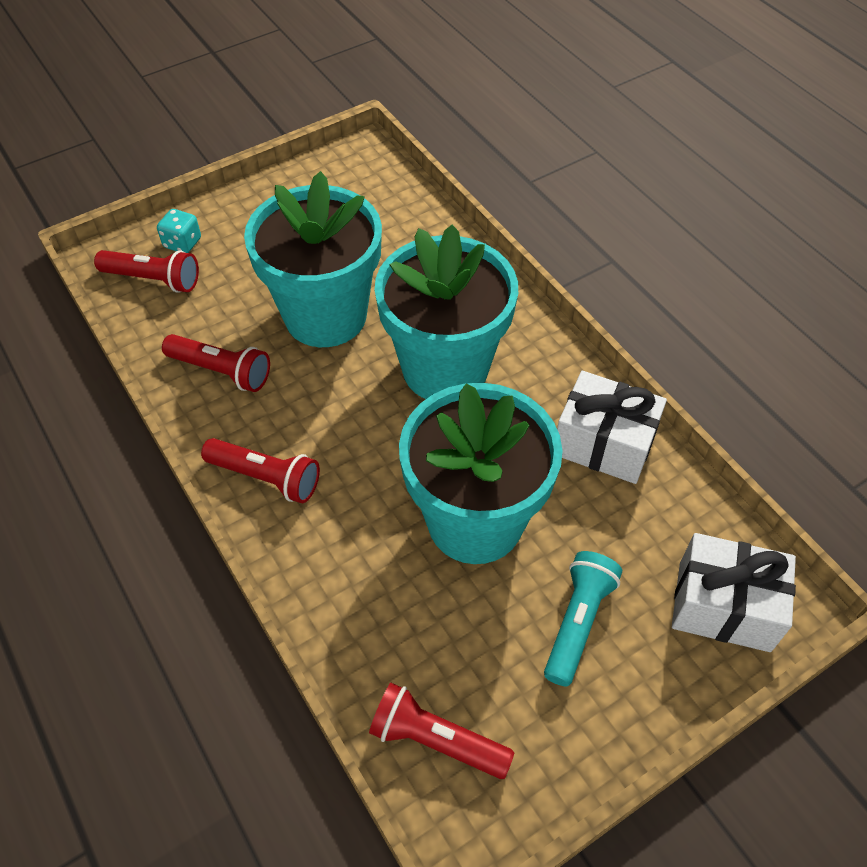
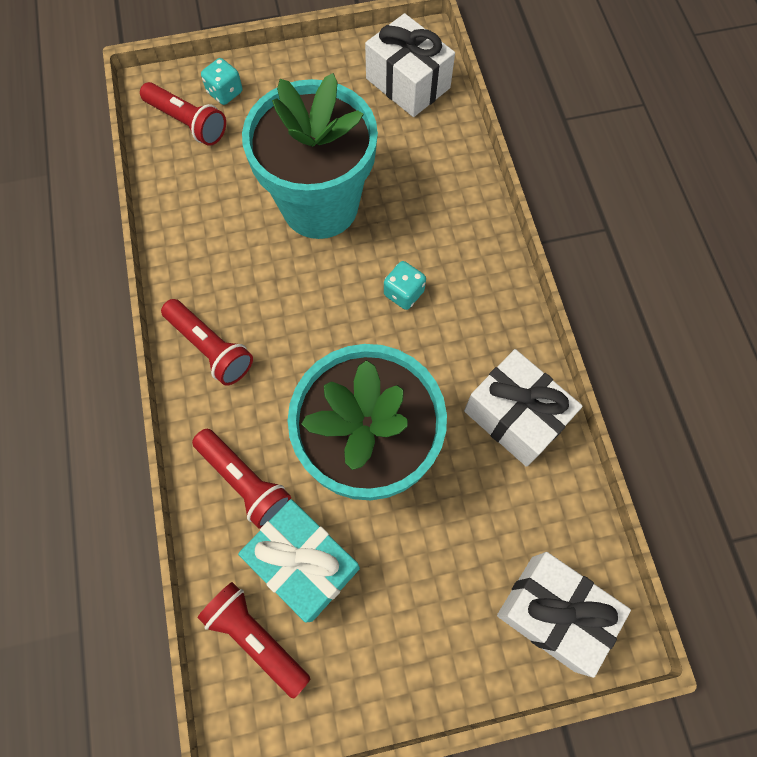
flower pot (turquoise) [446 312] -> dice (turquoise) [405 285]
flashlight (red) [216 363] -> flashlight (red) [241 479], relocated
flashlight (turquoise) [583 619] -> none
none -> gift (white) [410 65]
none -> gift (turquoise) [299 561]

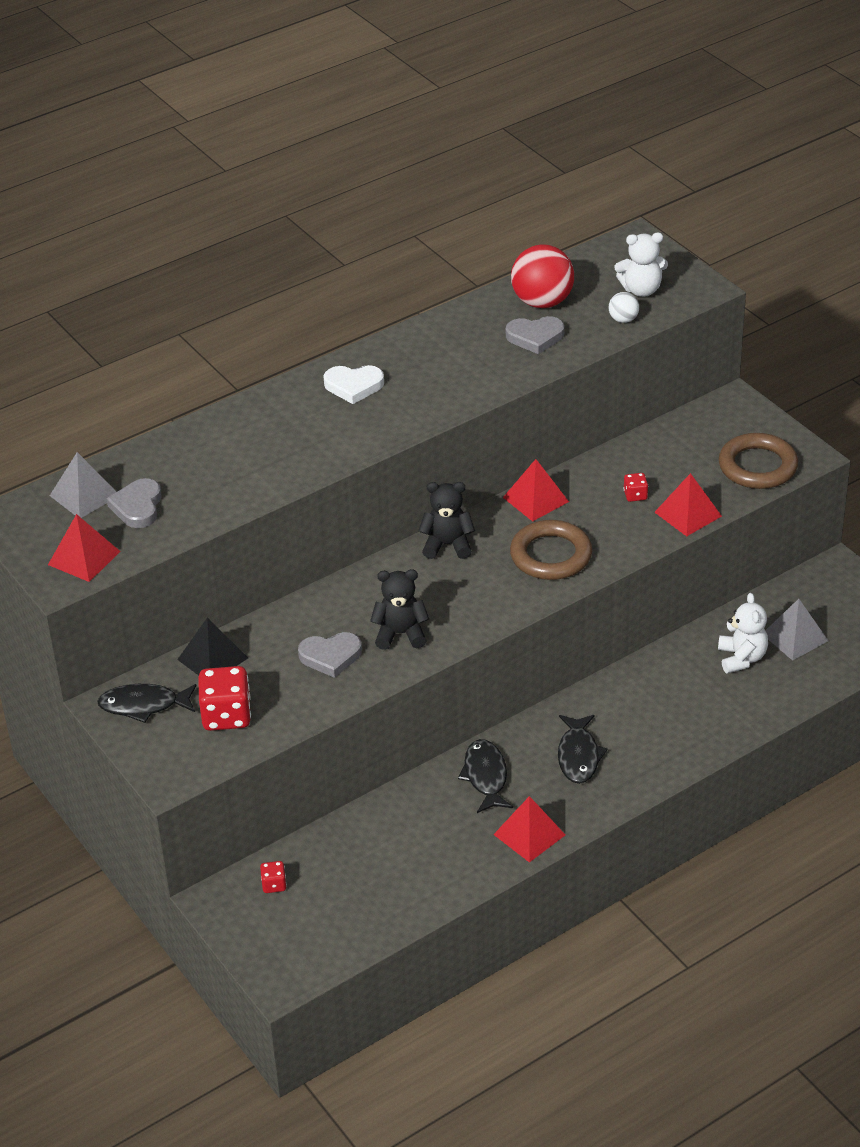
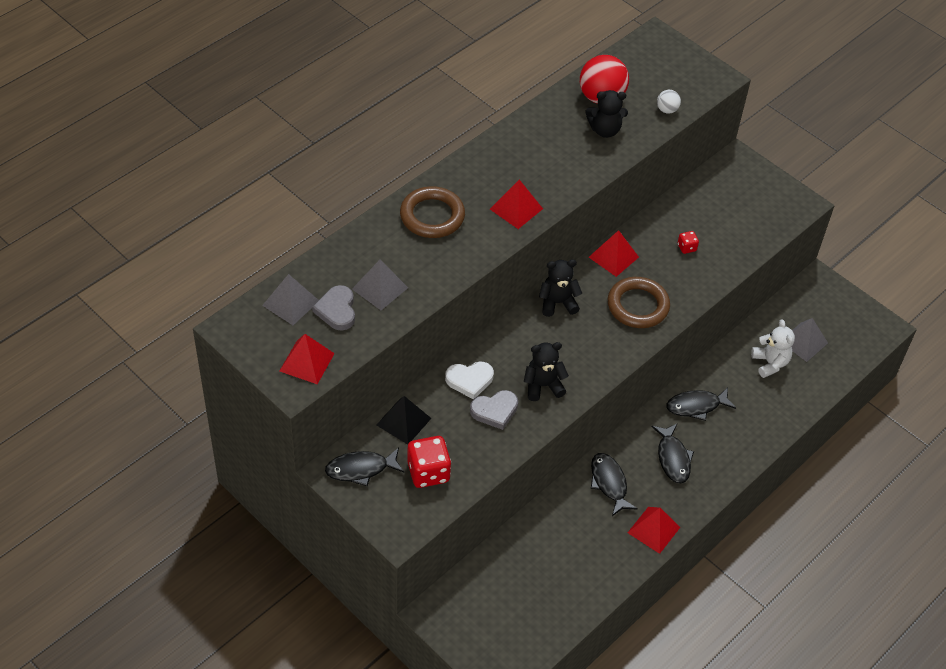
teddy bear (white) [641 264] -> none
heart (grey) [535 335] -> teddy bear (black) [606 114]
heart (white) [353 384] -> heart (white) [469 380], relocated
ring (brown) [758 461] -> ring (brown) [432 212], relocated
pyramid (red) [688 505] -> pyramid (red) [516 204], relocated
dice (red) [273 877] -> none
none -> pyramid (grey) [380 285]
none -> fish (black) [701 404]

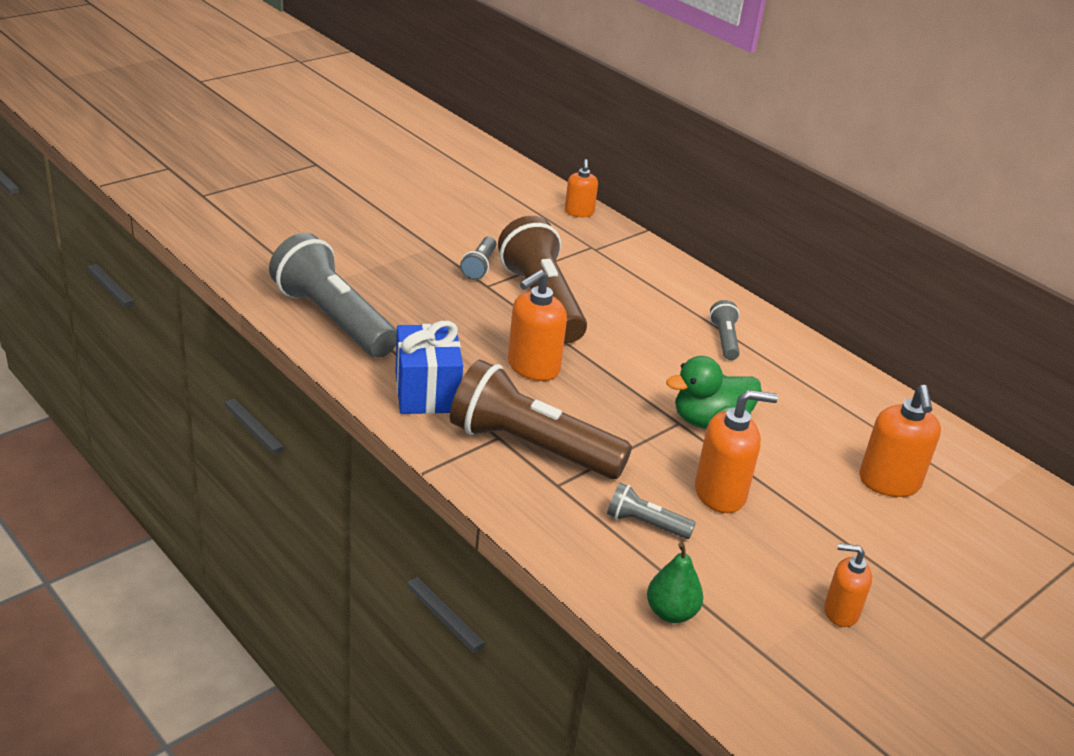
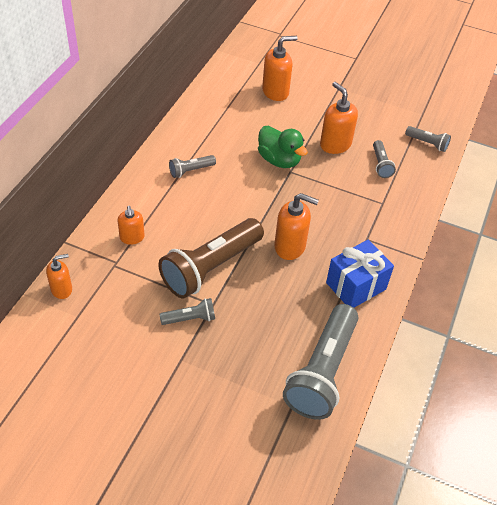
flashlight (brown) [541 419] -> none
pear (green) [675 582] -> flashlight (grey) [428 139]
soap dispenser (orange) [848 585] -> soap dispenser (orange) [131 225], relocated

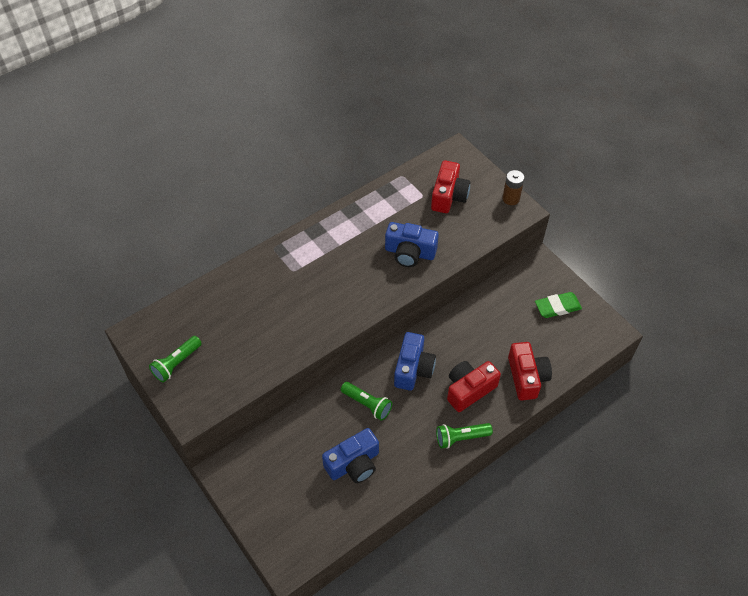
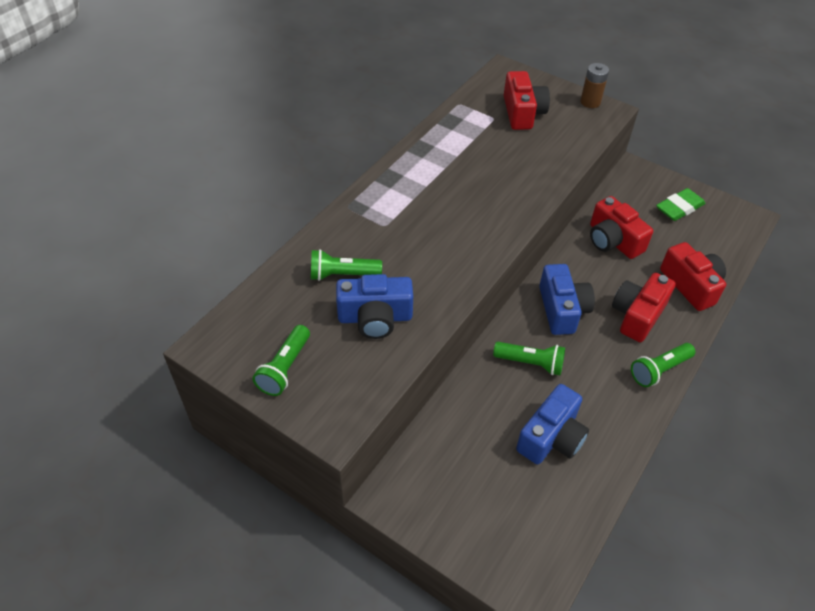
camera (blue) [412 244] -> camera (blue) [374 306], relocated
none -> camera (red) [621 227]
none -> flashlight (green) [346 265]

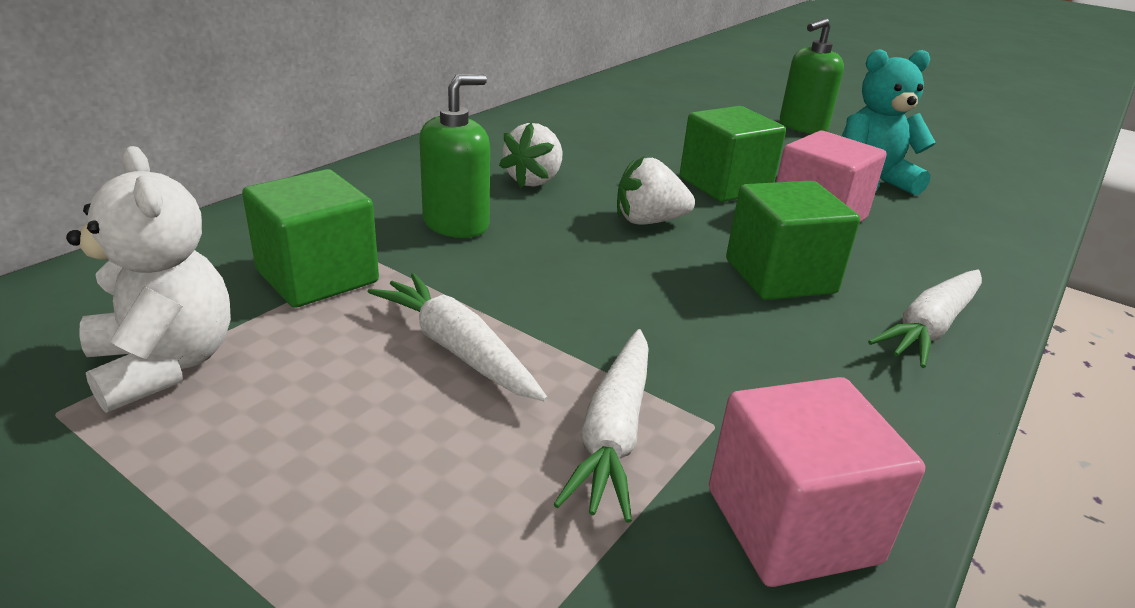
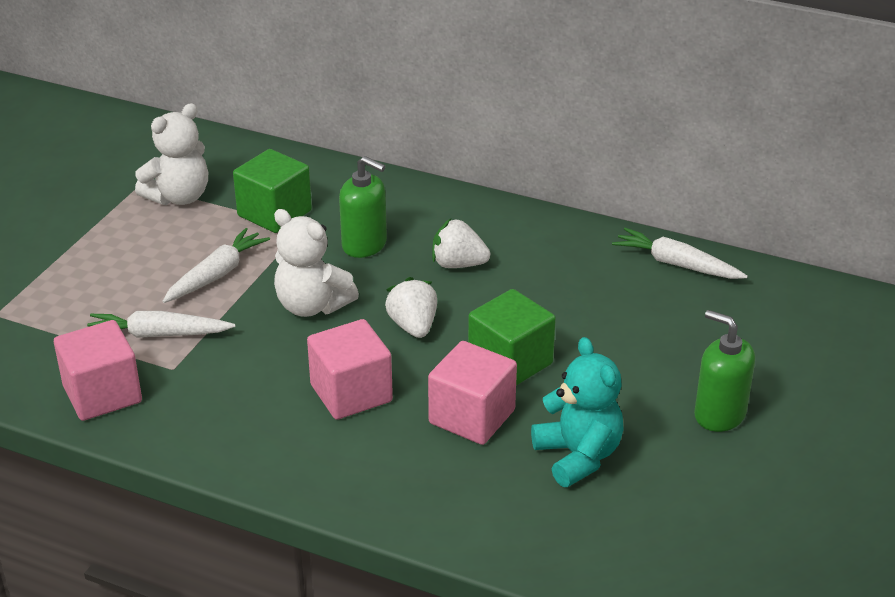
cube (green) [793 240] -> cube (pink) [350 369]
carrot (white) [925 319] -> carrot (white) [680 253], relocated
none -> teddy bear (white) [316 263]

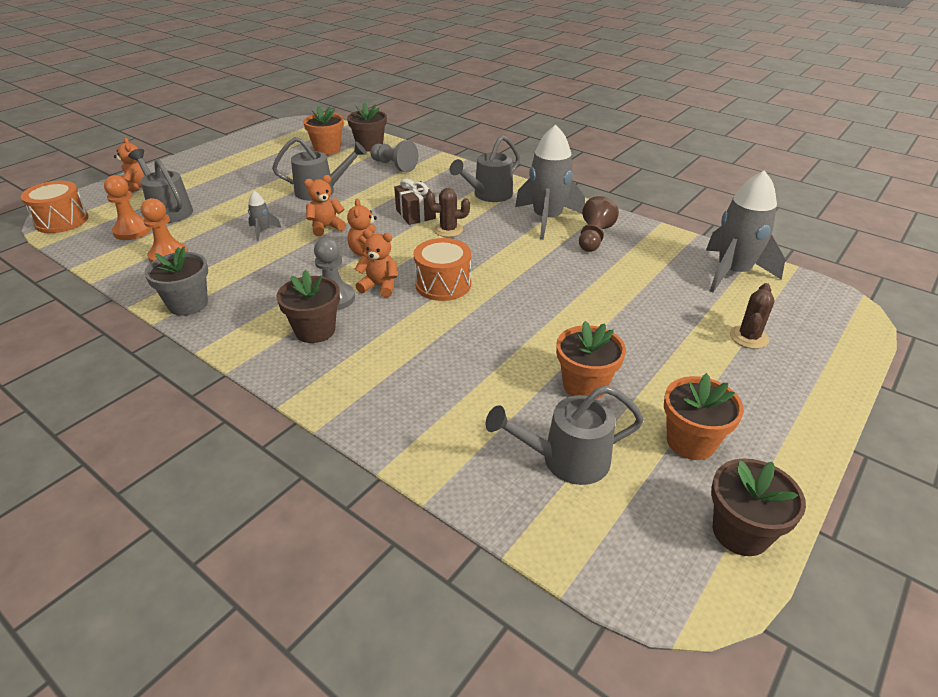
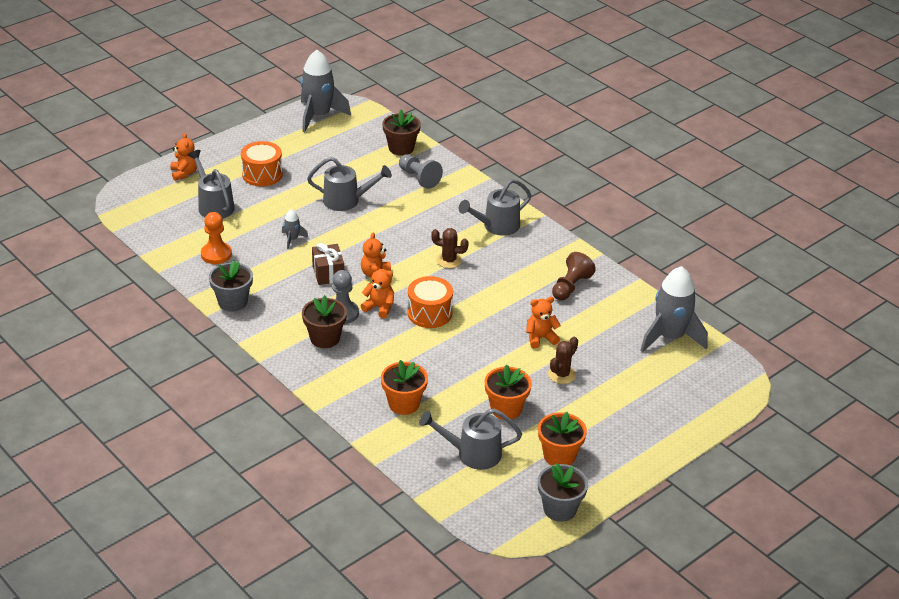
flower pot (orange) [323 130] -> flower pot (orange) [404 387], relocated
rocket (grey) [550 182] -> rocket (grey) [325 91], relocated
pawn (orange) [127 207] -> none
teddy bear (orange) [325 205] -> teddy bear (orange) [543 322], relocated
gift (brown) [415 201] -> gift (brown) [328 264], relocated
drum (orange) [54 207] -> drum (orange) [262 163], relocated
cactus (brown) [752 316] -> cactus (brown) [563 360], relocated
flower pot (brown) [758 507] -> flower pot (grey) [563 492]

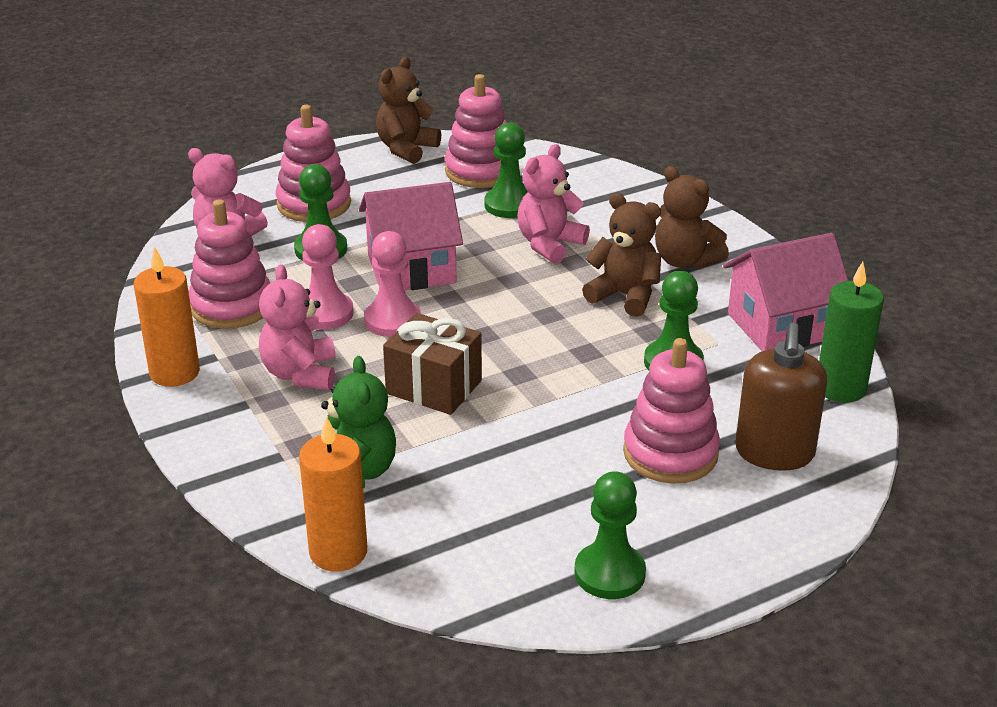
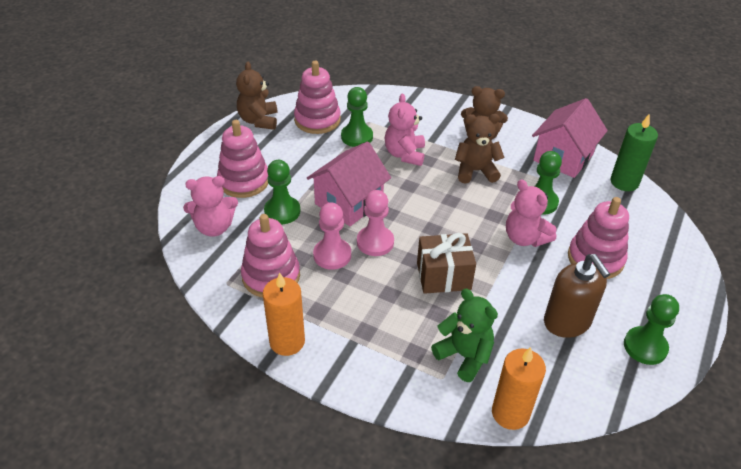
teddy bear (pink) [297 327] -> teddy bear (pink) [531 213], relocated
soap dispenser (brown) [781 396] -> soap dispenser (brown) [577 296], relocated

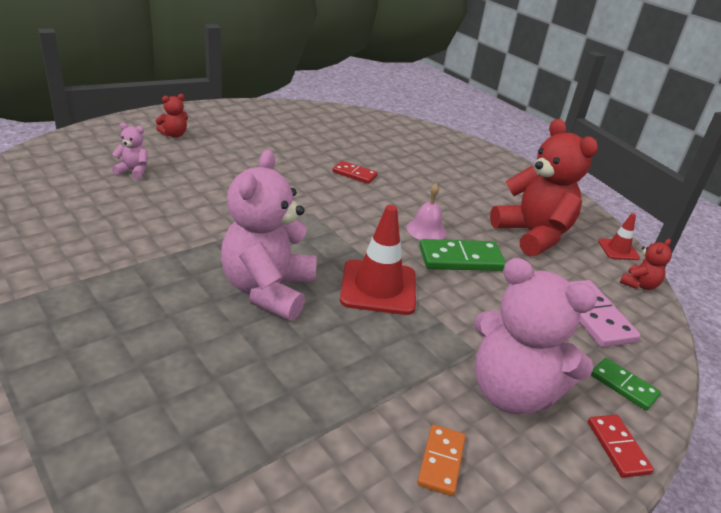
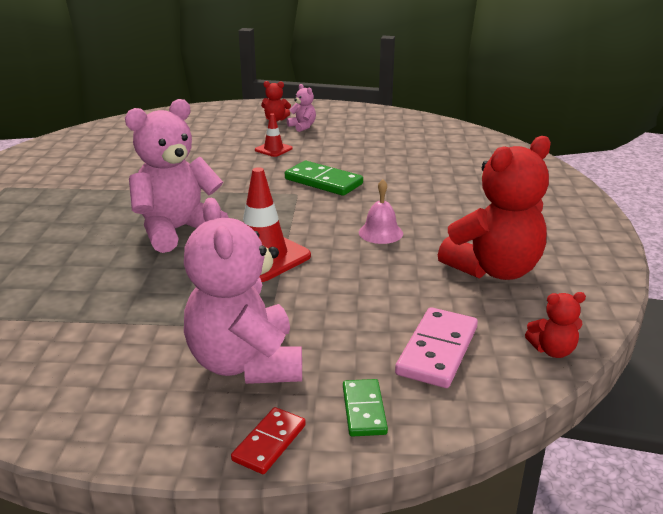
teddy bear (red) [544 188] -> teddy bear (red) [494 208], 45 degrees clockwise
teddy bear (pink) [130 151] -> teddy bear (pink) [301 108], relocated
domino (red) [355 172] -> none
traffic cone (red) [619 236] -> traffic cone (red) [274 135], relocated
domino (green) [462 255] -> domino (green) [324 178], relocated
domino (orange) [441 460] -> none

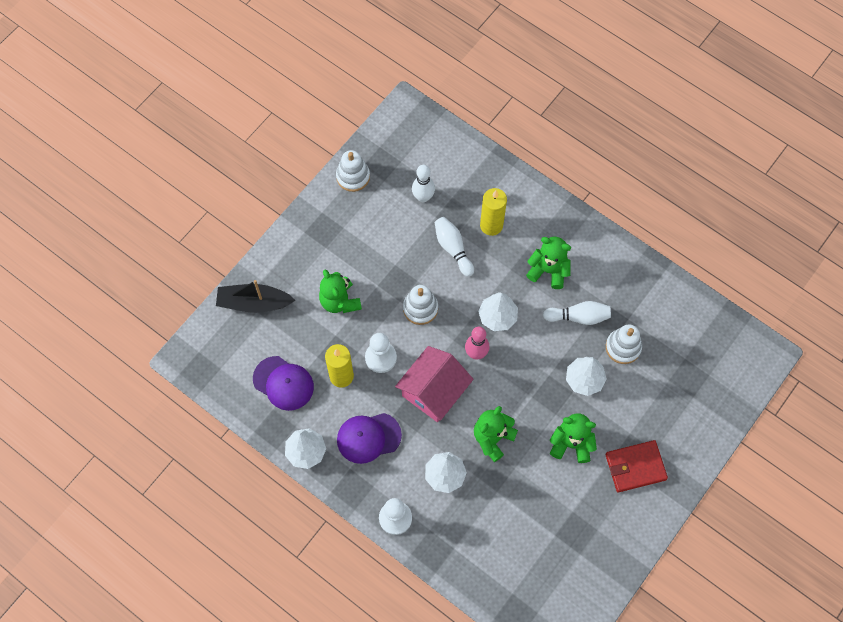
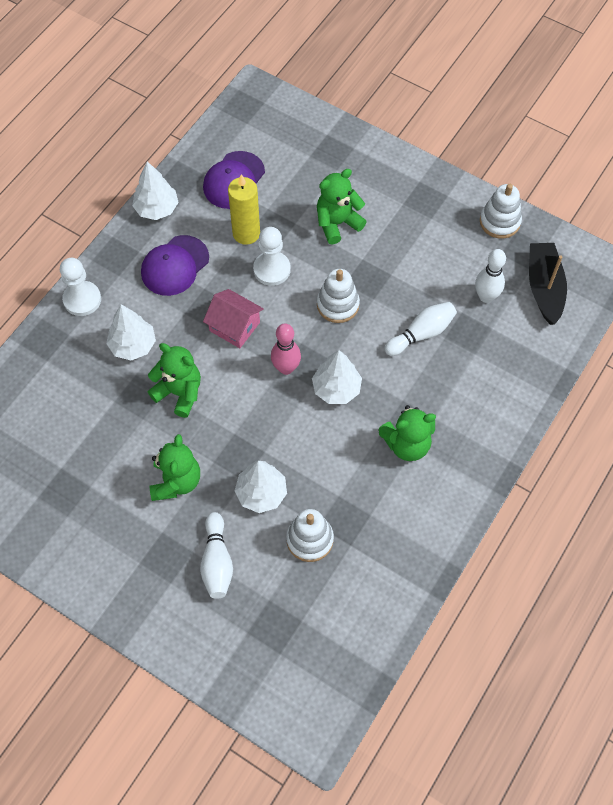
candle (yellow) [493 212] -> none
teddy bear (green) [548 263] -> teddy bear (green) [407 433], 60 degrees clockwise
boat (black) [255 296] -> boat (black) [548 284], relocated
bowling pin (white) [577 313] -> bowling pin (white) [216 555], relocated
house (pink) [434 384] -> house (pink) [233 318], x0.66
cap (purple) [369 438] -> cap (purple) [175 265], 120 degrees counterclockwise
wallet (red) [636 466] -> none

